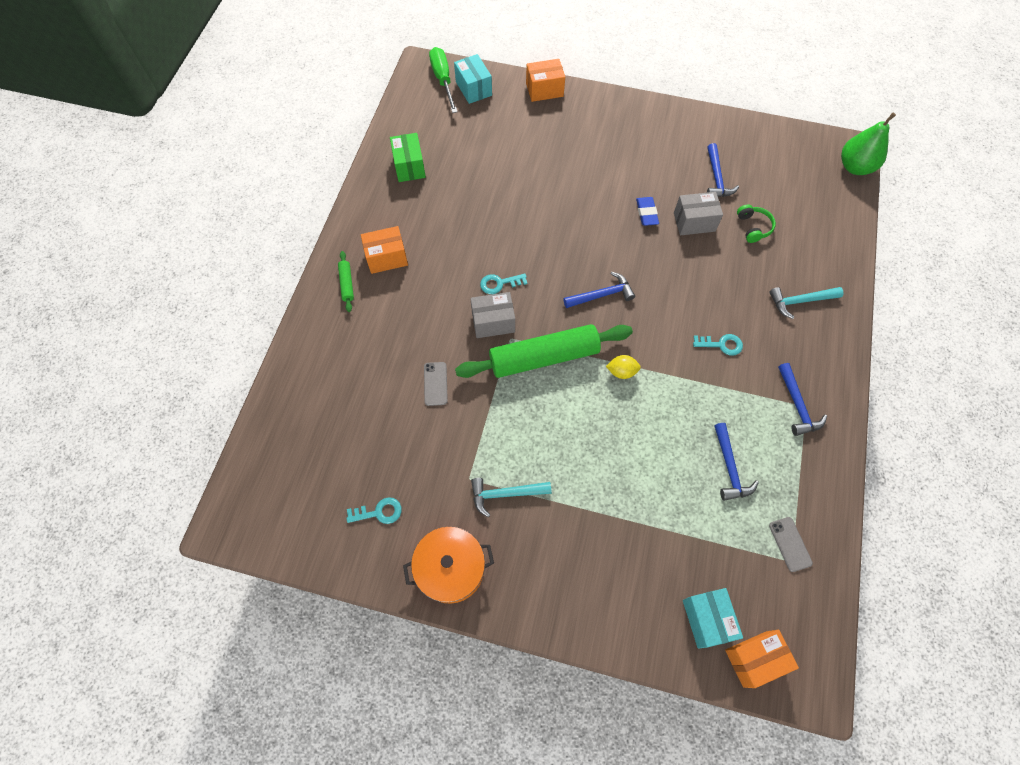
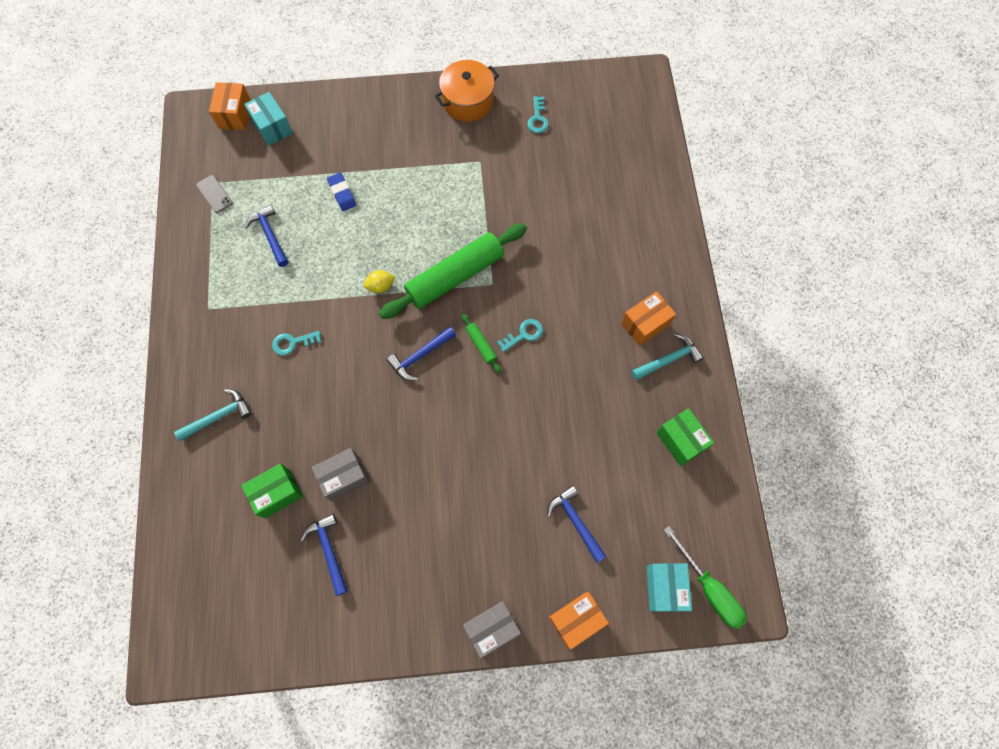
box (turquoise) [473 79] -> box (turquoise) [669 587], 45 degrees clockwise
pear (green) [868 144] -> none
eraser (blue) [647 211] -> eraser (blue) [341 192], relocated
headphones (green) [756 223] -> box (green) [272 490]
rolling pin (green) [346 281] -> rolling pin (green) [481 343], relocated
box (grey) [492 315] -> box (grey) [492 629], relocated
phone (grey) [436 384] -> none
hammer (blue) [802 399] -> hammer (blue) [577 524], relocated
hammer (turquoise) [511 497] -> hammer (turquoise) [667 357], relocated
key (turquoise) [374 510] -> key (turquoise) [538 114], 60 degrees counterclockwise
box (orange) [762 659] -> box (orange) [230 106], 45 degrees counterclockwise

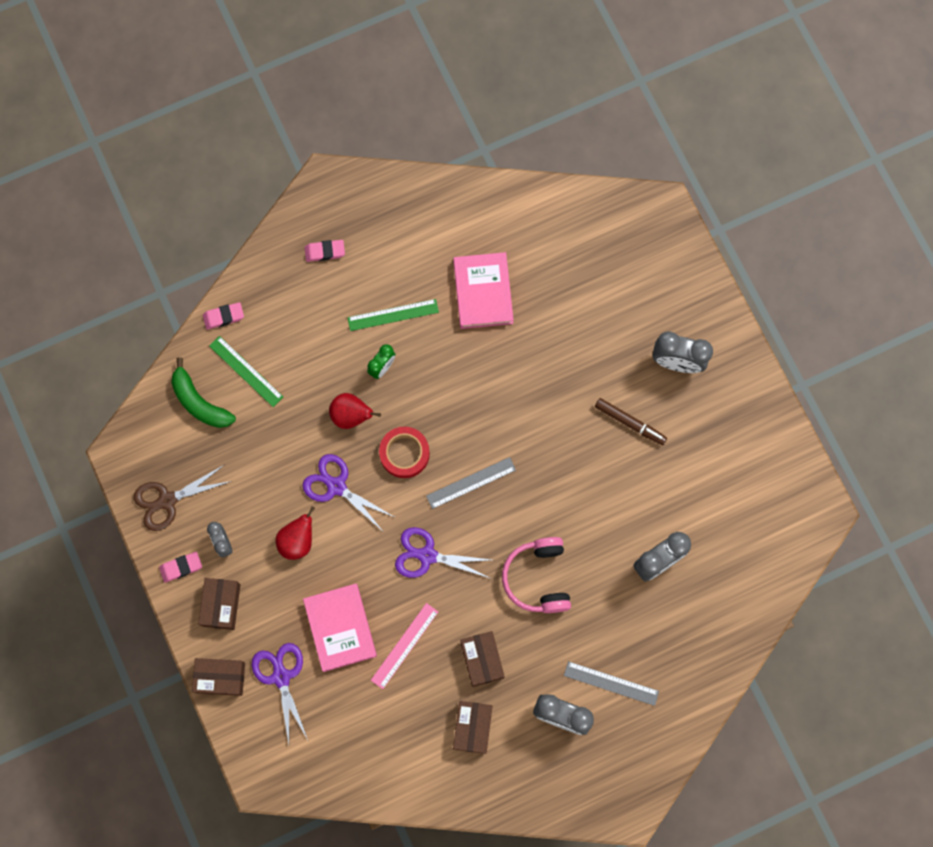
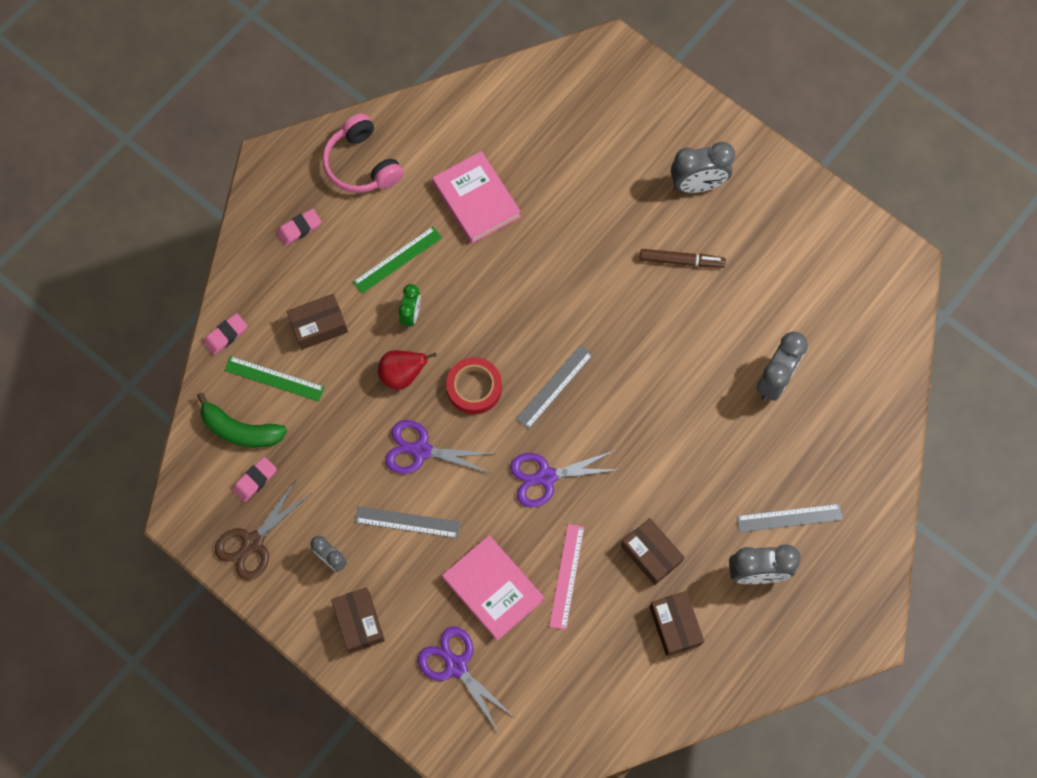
pear (red) [295 533] -> ruler (grey) [408 522]
headphones (pink) [536 575] -> headphones (pink) [362 153], relocated
eraser (pink) [180 567] -> eraser (pink) [254 479], relocated
box (brown) [218 677] -> box (brown) [317 322], relocated

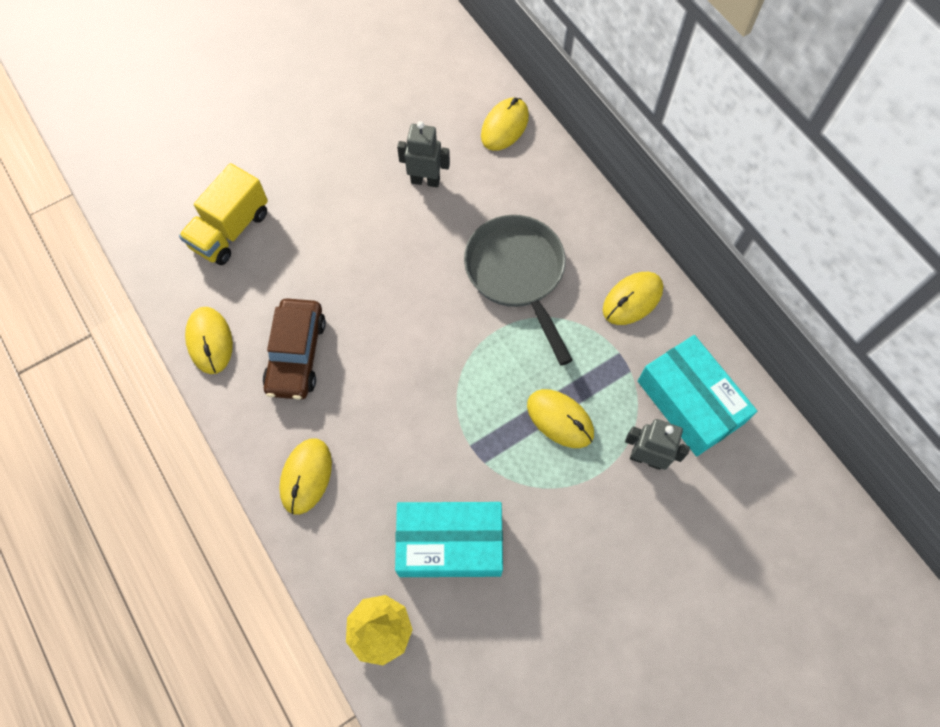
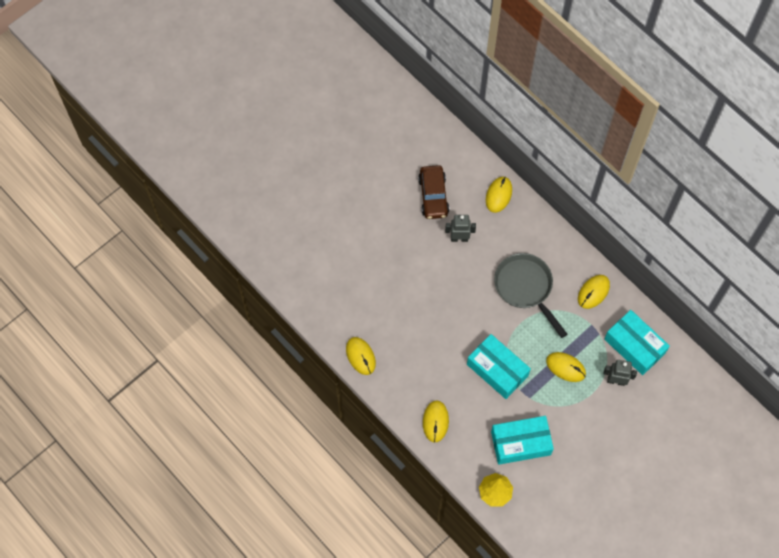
truck (yellow) [223 214] -> none
car (brown) [294 349] -> car (brown) [433 192], relocated
none -> box (turquoise) [499 366]

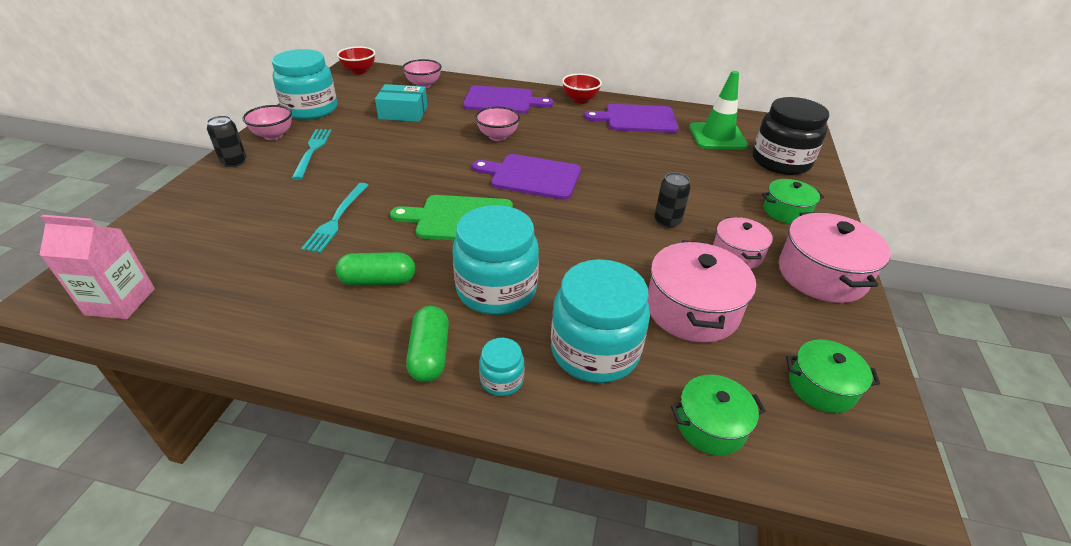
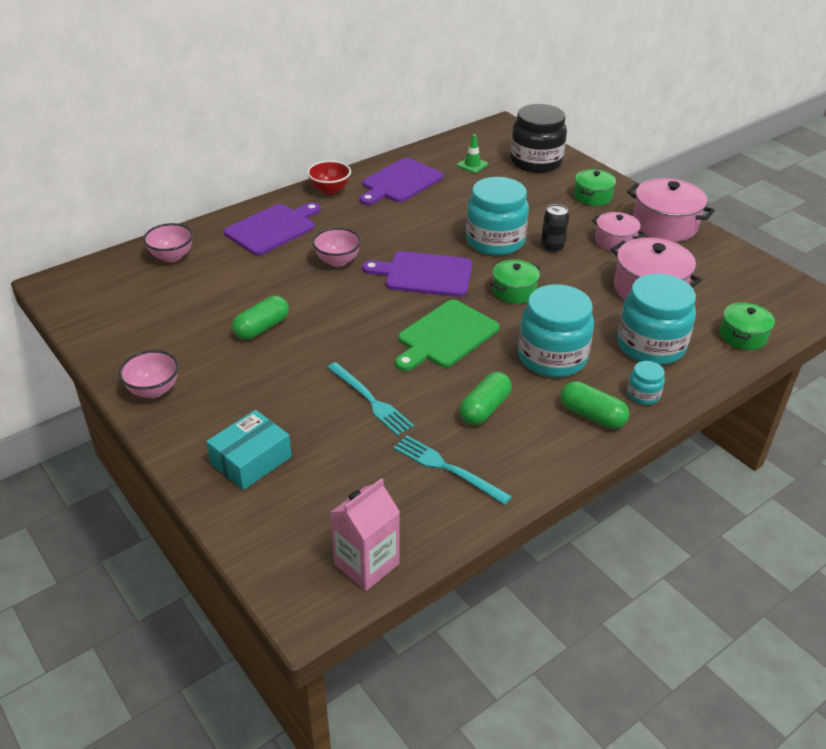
bowl (red) [356 60] -> none
jar (turquoise) [304 84] -> jar (turquoise) [497 216], relocated
traffic cone (green) [718 110] -> traffic cone (green) [472 153], x0.51
box (turquoise) [401 103] -> box (turquoise) [249 450], relocated
can (black) [226 141] -> none
fork (turquoise) [311 154] -> fork (turquoise) [453 470], relocated
cutting board (purple) [526 177] -> cutting board (purple) [417 274], 45 degrees clockwise
pot (green) [833 376] -> pot (green) [515 282], relocated
none -> capsule (green) [260 318]

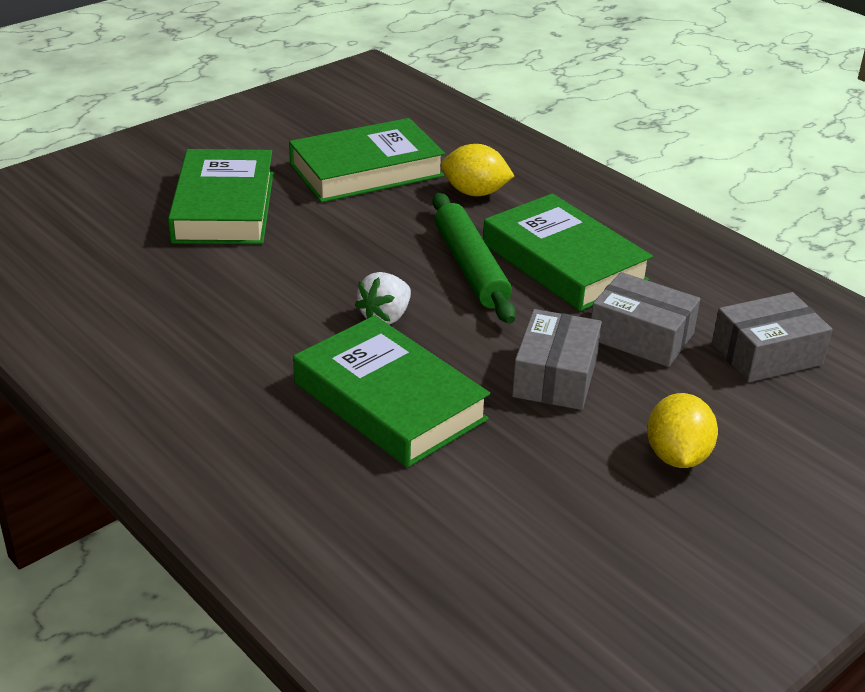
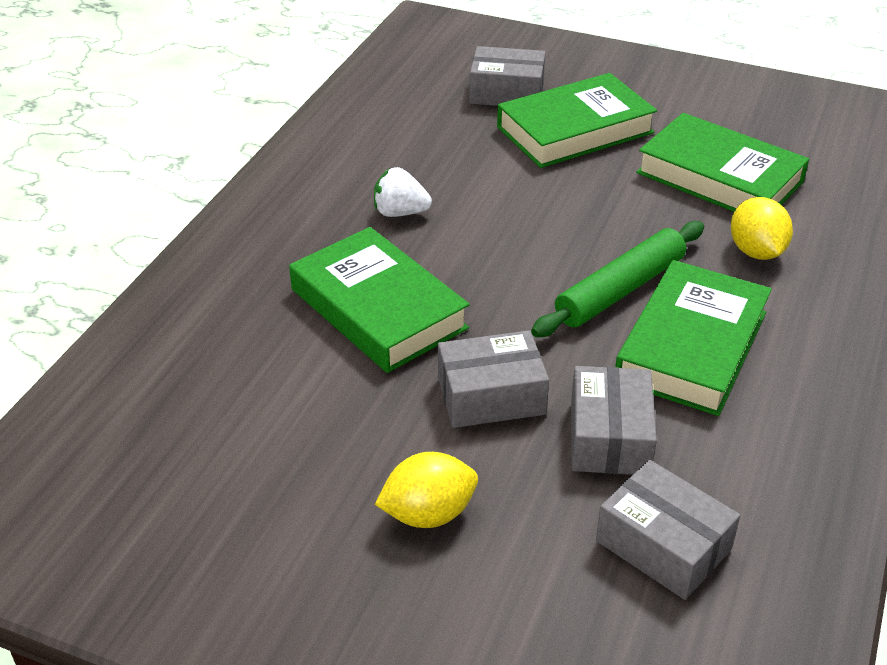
strawberry (white) [383 298] -> strawberry (white) [403 192], relocated
book (green) [391 391] -> book (green) [379 300], 60 degrees counterclockwise
none -> box (grey) [507 76]

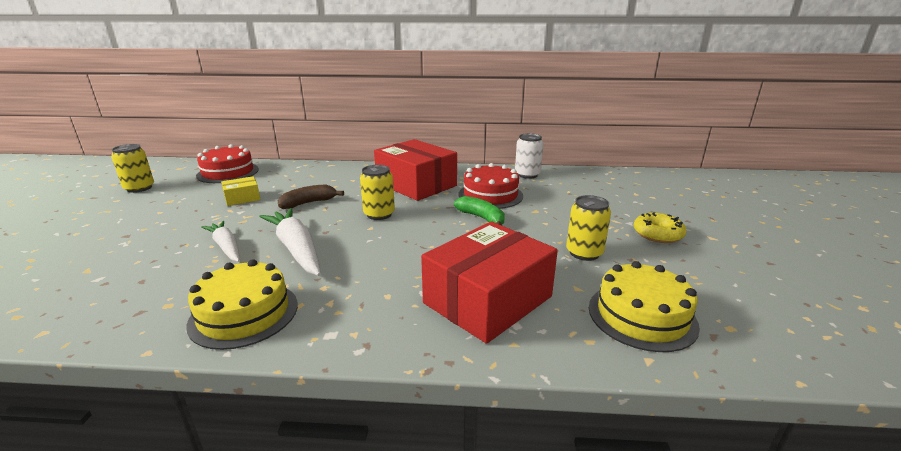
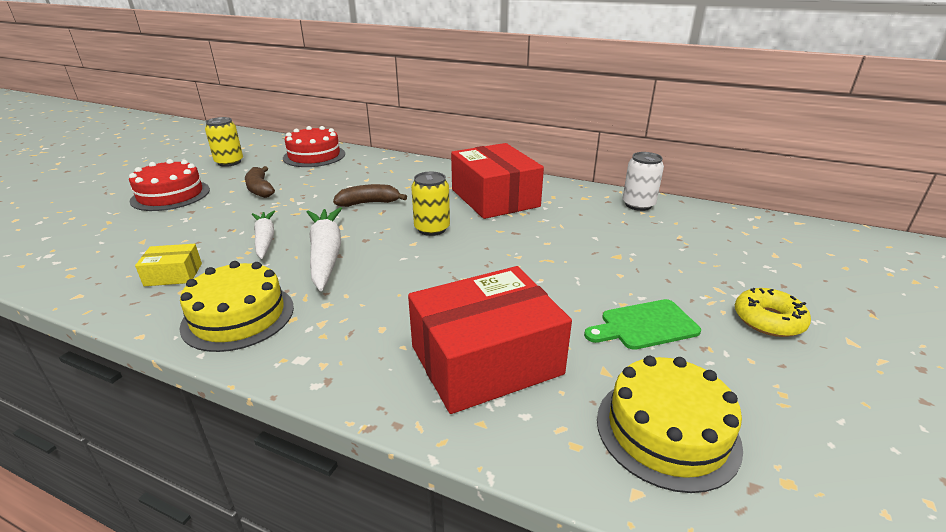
cake (red) [491 186] -> cake (red) [169 185], relocated
box (yellow) [241 191] -> box (yellow) [168 265], relocated
can (yellow) [588 228] -> cutting board (green) [642 324]
banana (green) [479 210] -> none
none -> banana (brown) [260 182]

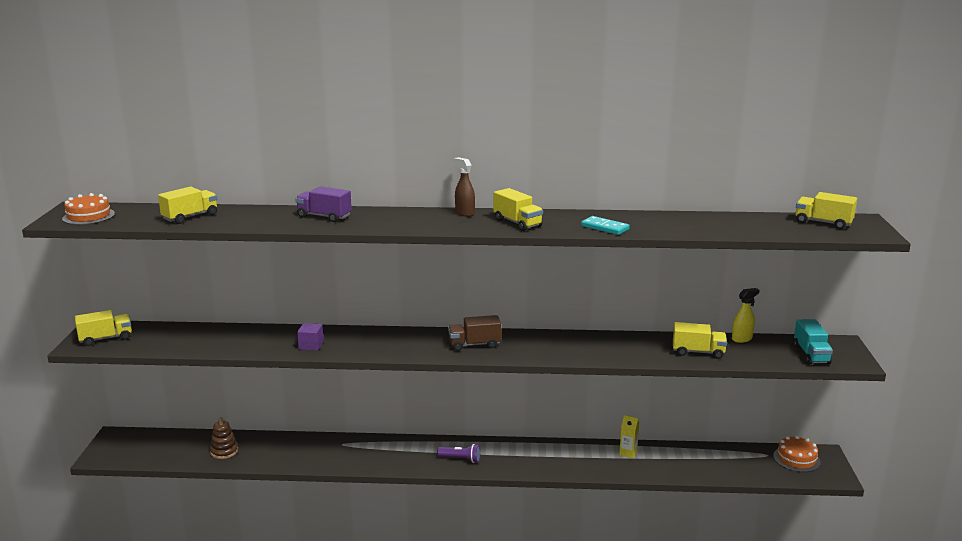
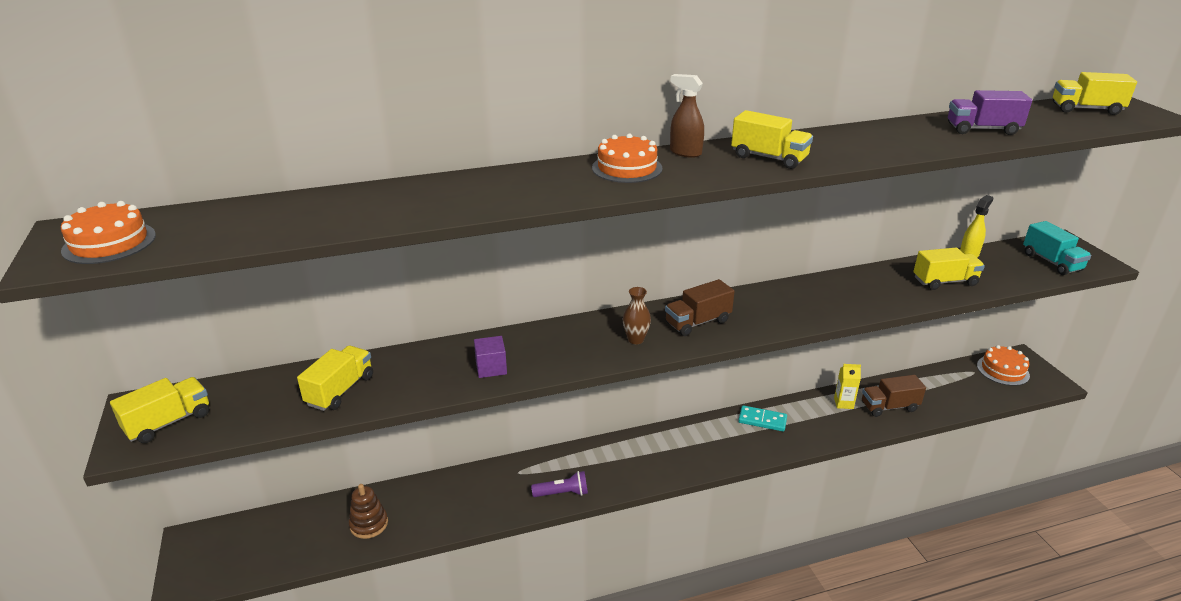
truck (purple) [323 204] -> truck (purple) [990 112], relocated
truck (yellow) [187 205] -> truck (yellow) [335 378], relocated
domino (turquoise) [605 225] -> domino (turquoise) [762 418], relocated
flashlight (purple) [459 453] -> flashlight (purple) [559 484], relocated
none -> cake (orange) [627 158]
none -> vase (brown) [637 315]
none -> truck (brown) [894 396]

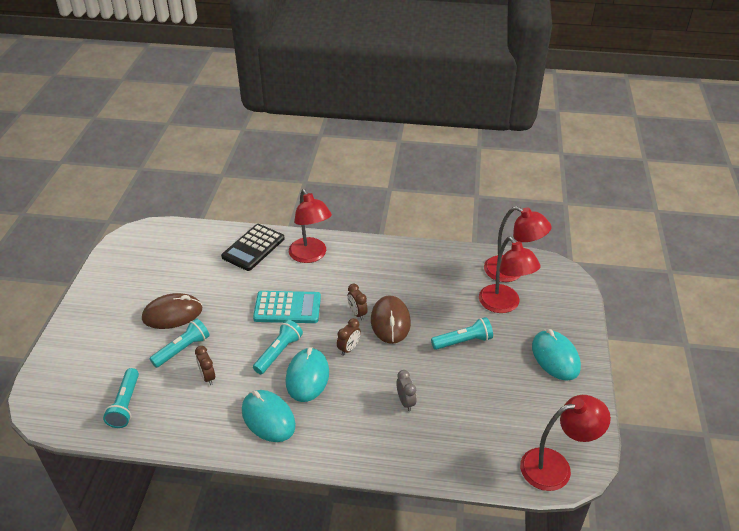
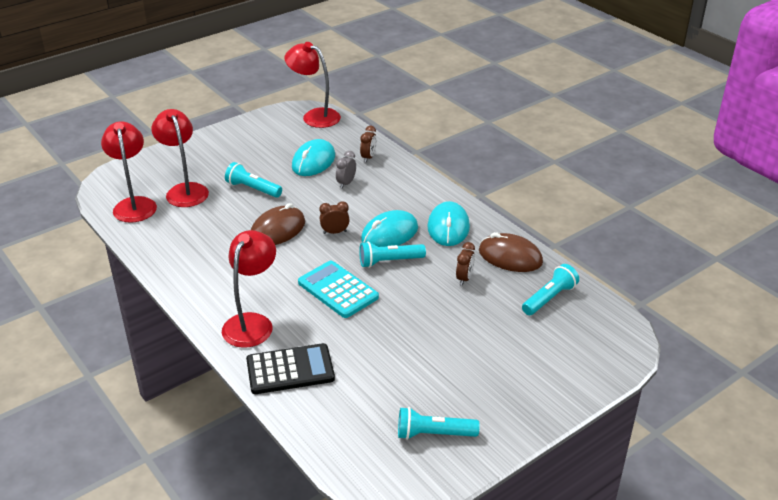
lamp (red) [510 275] -> lamp (red) [180 158], 45 degrees counterclockwise
clock (brown) [357 302] -> clock (brown) [368 144], relocated
mouse (brown) [172 311] -> mouse (brown) [511 252], relocated
flashlight (turquoise) [179 343] -> flashlight (turquoise) [439 423], relocated
mouse (turquoise) [556 355] -> mouse (turquoise) [313 157], relocated

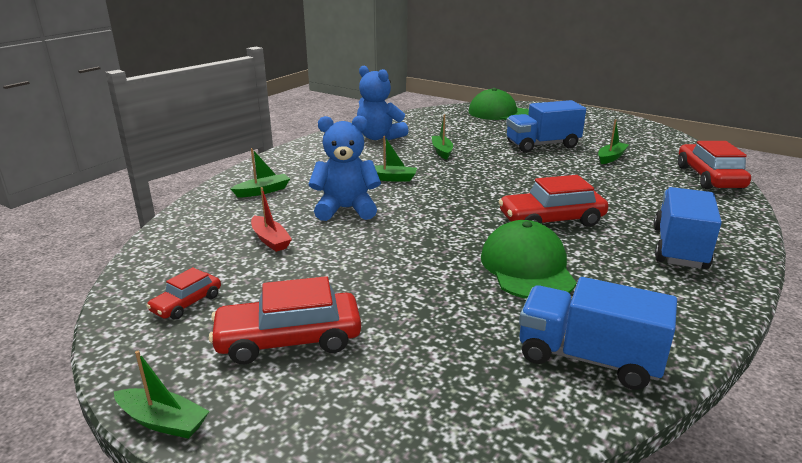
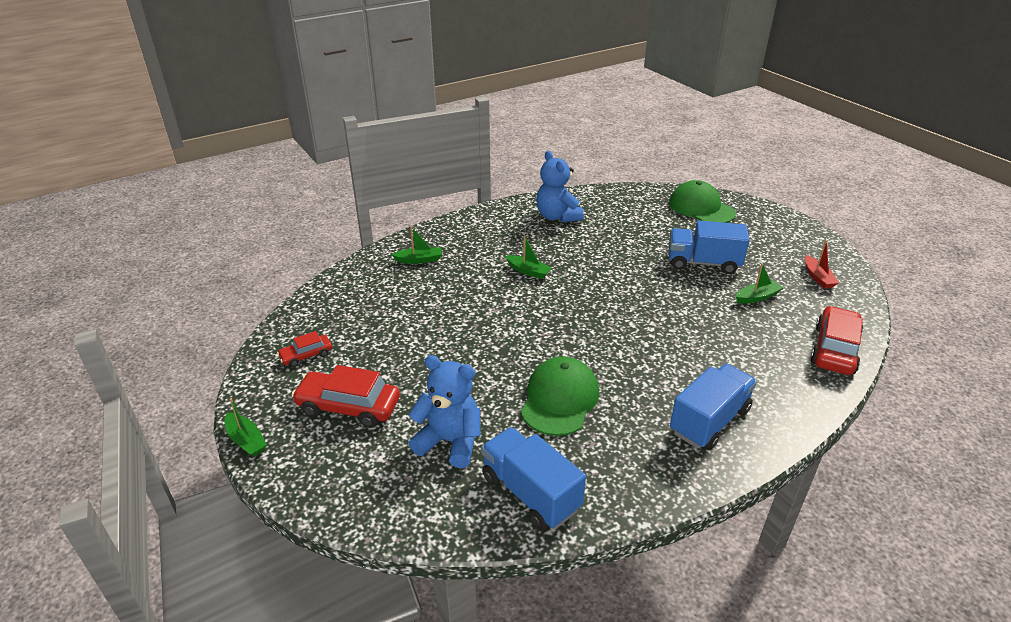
boat (green) [442 137] -> none
teddy bear (blue) [345 168] -> teddy bear (blue) [445 411], relocated
car (red) [553 201] -> none
boat (red) [271 219] -> boat (red) [822 264], relocated

